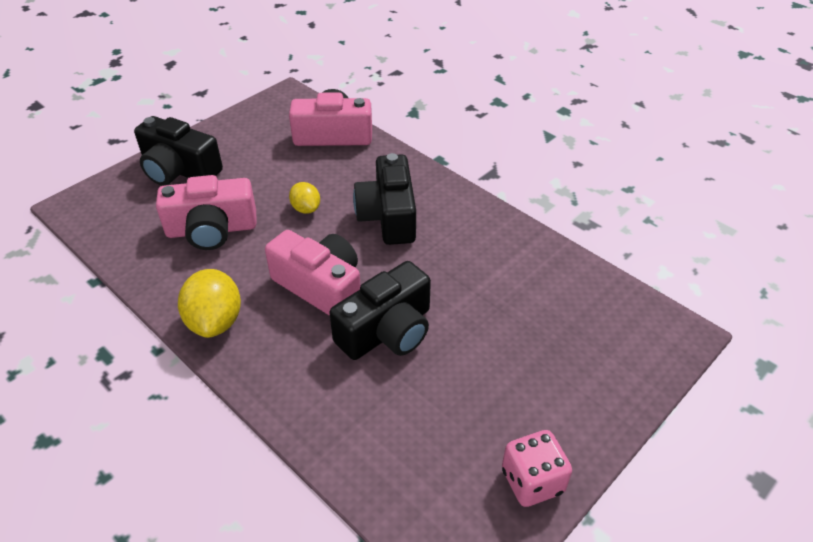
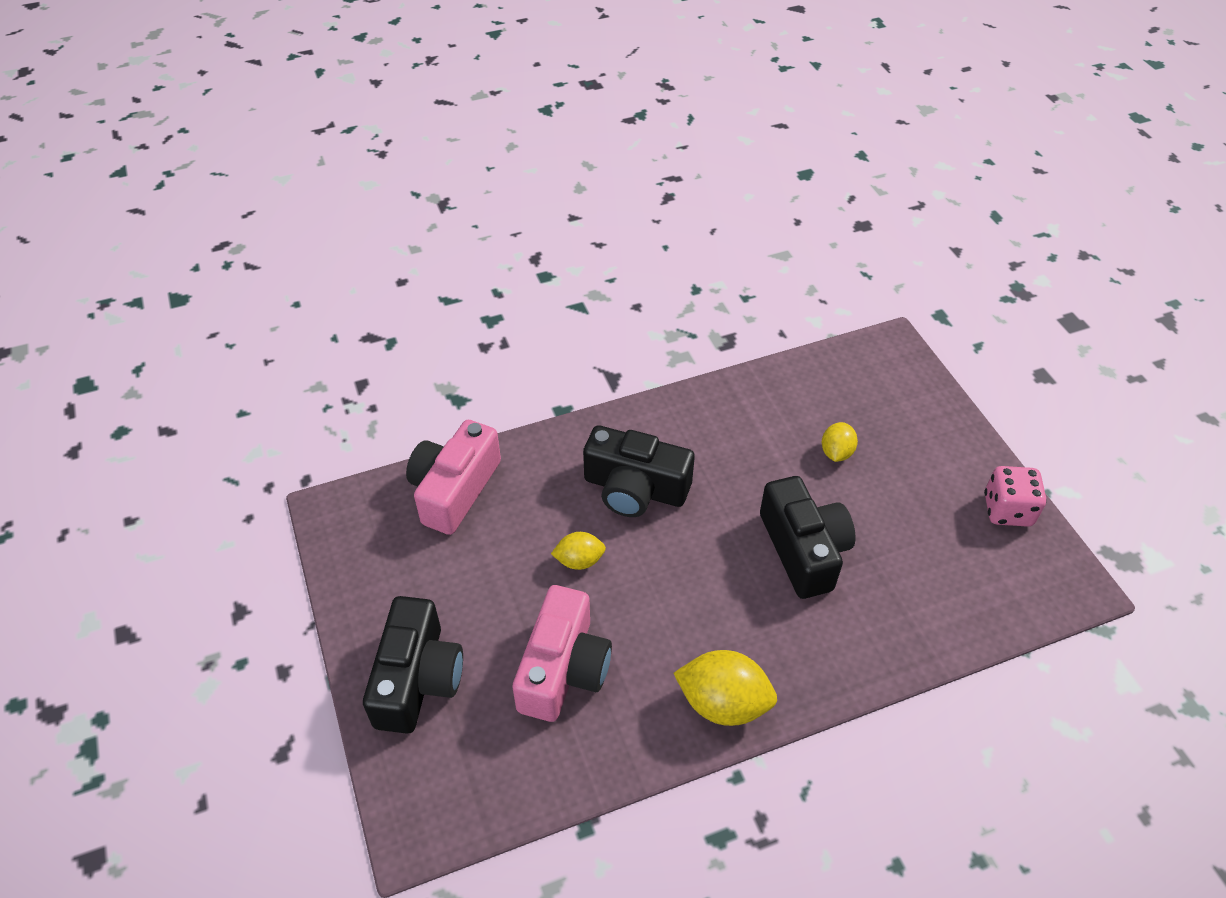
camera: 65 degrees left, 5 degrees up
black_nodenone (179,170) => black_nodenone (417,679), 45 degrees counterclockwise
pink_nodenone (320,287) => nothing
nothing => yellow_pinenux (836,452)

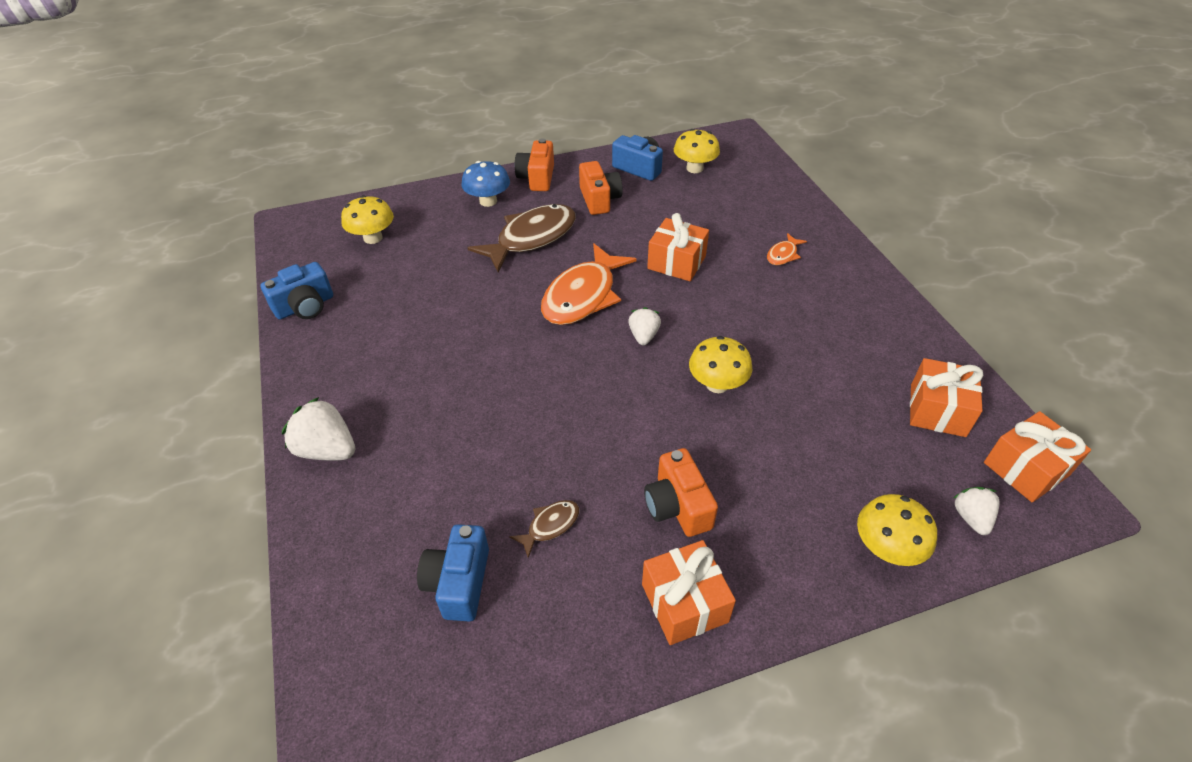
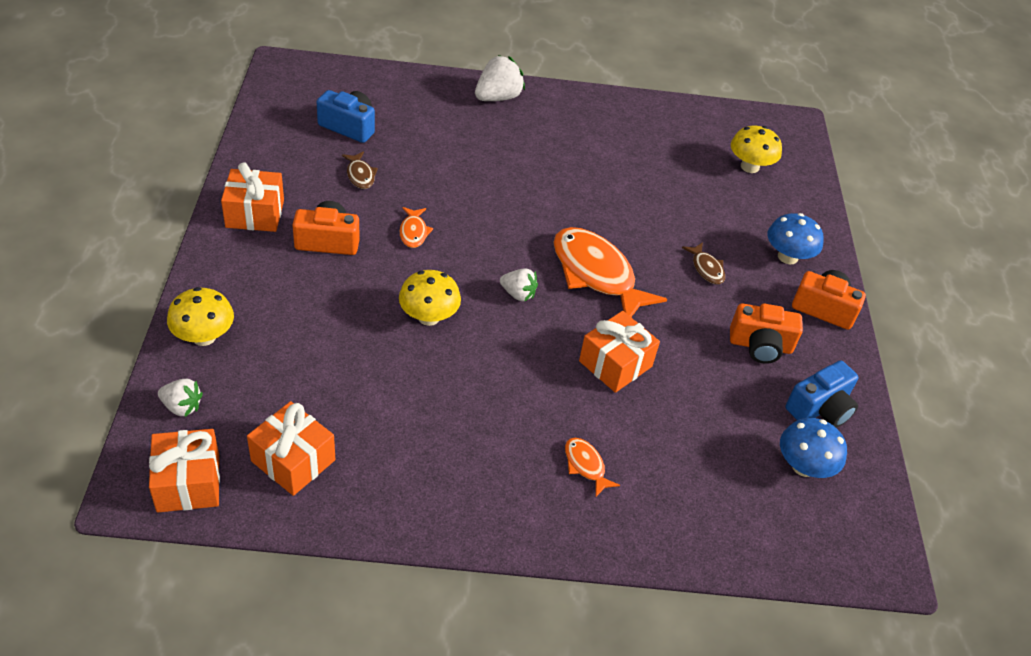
camera: 105 degrees right, 0 degrees up
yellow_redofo (694,168) => blue_redofo (803,466)
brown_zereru (531,238) => brown_zereru (706,268), x0.45
blue_nodenone (305,306) => nothing
nothing => orange_zereru (413,232)

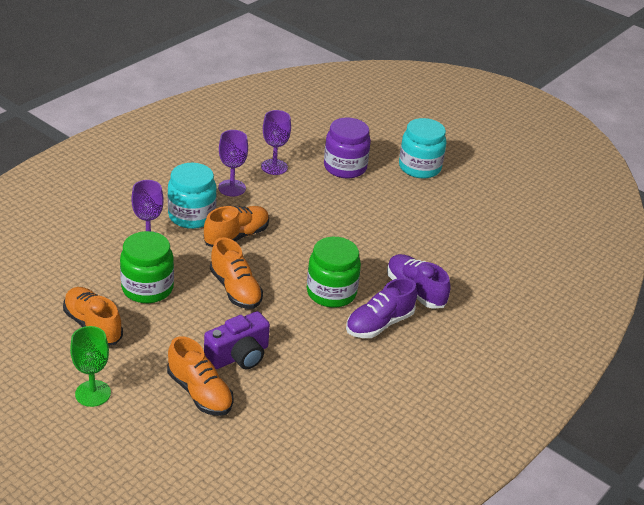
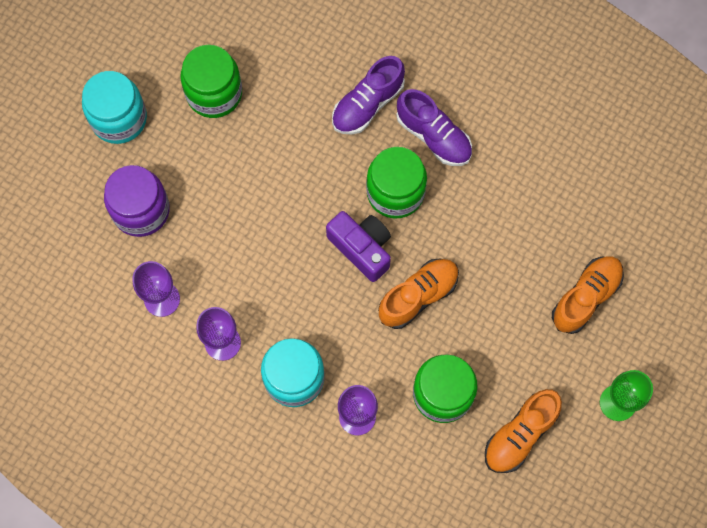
camera: 95 degrees left, 35 degrees up
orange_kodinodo (236,236) => nothing
purple_nodenone (239,356) => purple_nodenone (362,248), move
nothing => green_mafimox (214,93)

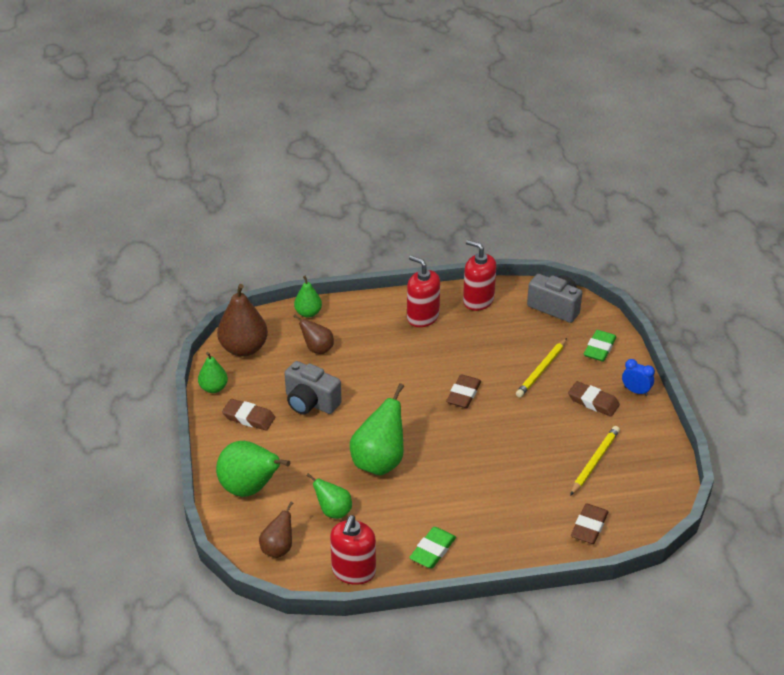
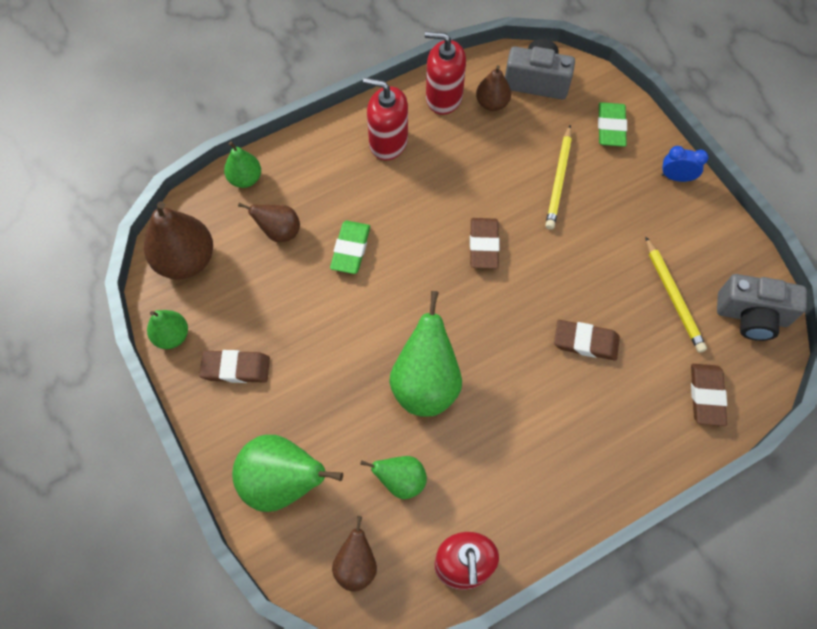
camera: 20 degrees left, 25 degrees up
grey_nodenone (310,402) => grey_nodenone (751,316), move
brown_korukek (593,401) => brown_korukek (585,342), move
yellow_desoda (594,462) => yellow_desoda (673,297), 150 degrees clockwise
green_korukek (432,550) => green_korukek (350,249), move
nothing => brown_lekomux (492,103)

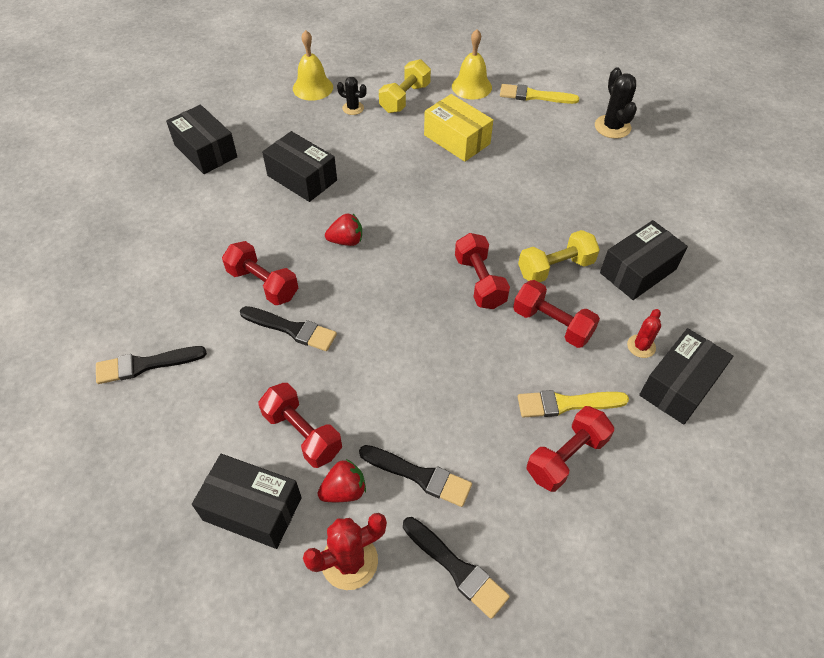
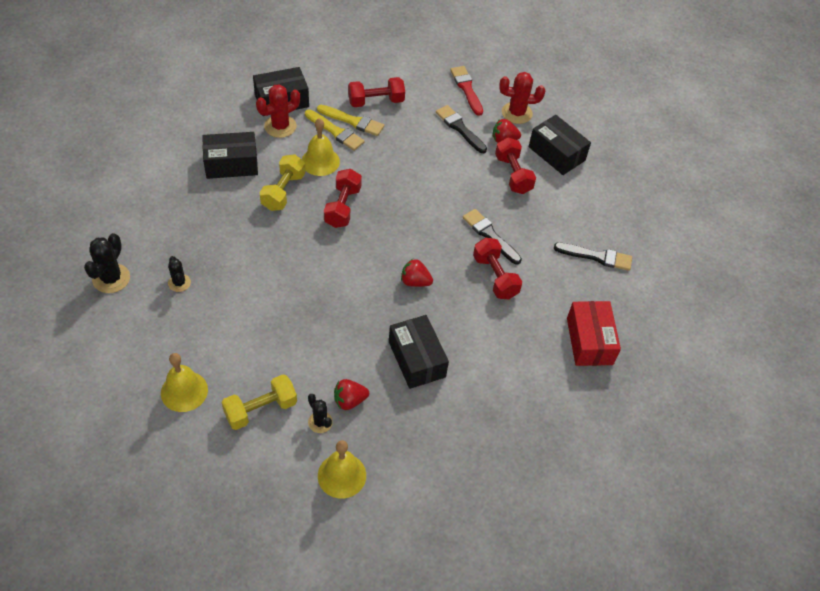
camera: 155 degrees left, 0 degrees up
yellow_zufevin (534,96) => yellow_zufevin (335,132), move
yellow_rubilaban (457,139) => nothing
black_rubilaban (205,151) => nothing
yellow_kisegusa (555,268) => yellow_kisegusa (283,191), 75 degrees counterclockwise
red_kisegusa (552,324) => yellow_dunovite (320,161)
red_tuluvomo (641,346) => red_tuluvomo (280,126), x1.64
black_zufevin (457,568) => red_zufevin (466,89)
nothing => black_tuluvomo (179,283)
nothing => red_rubilaban (589,341)
nothing => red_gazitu (349,401)

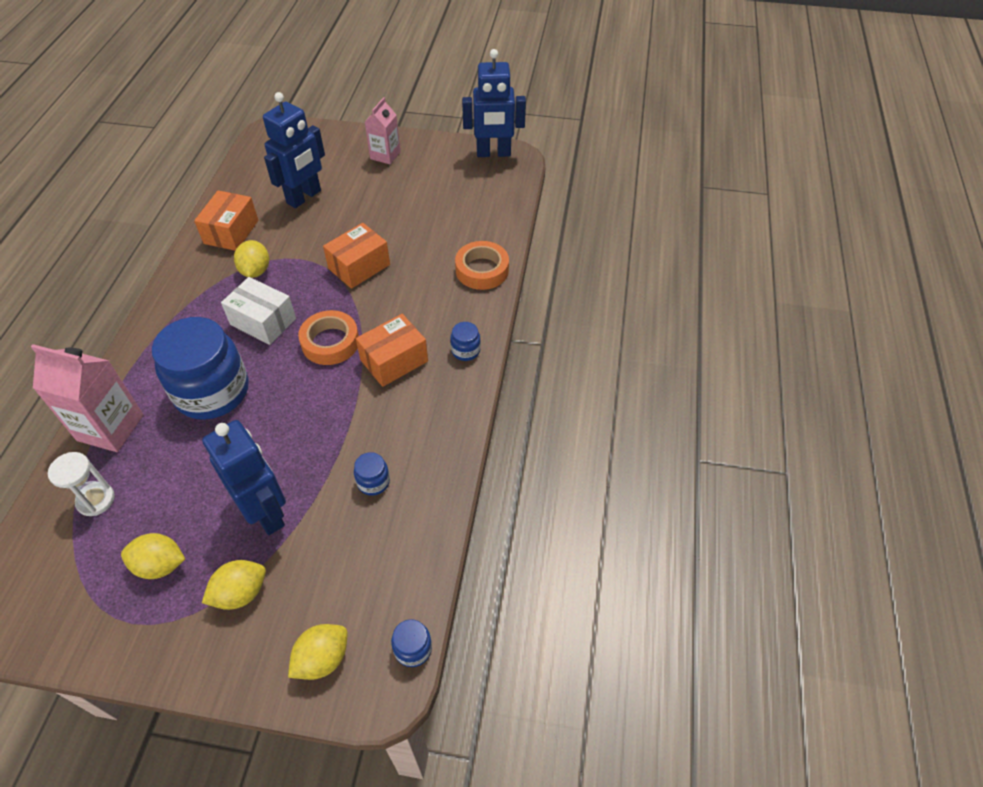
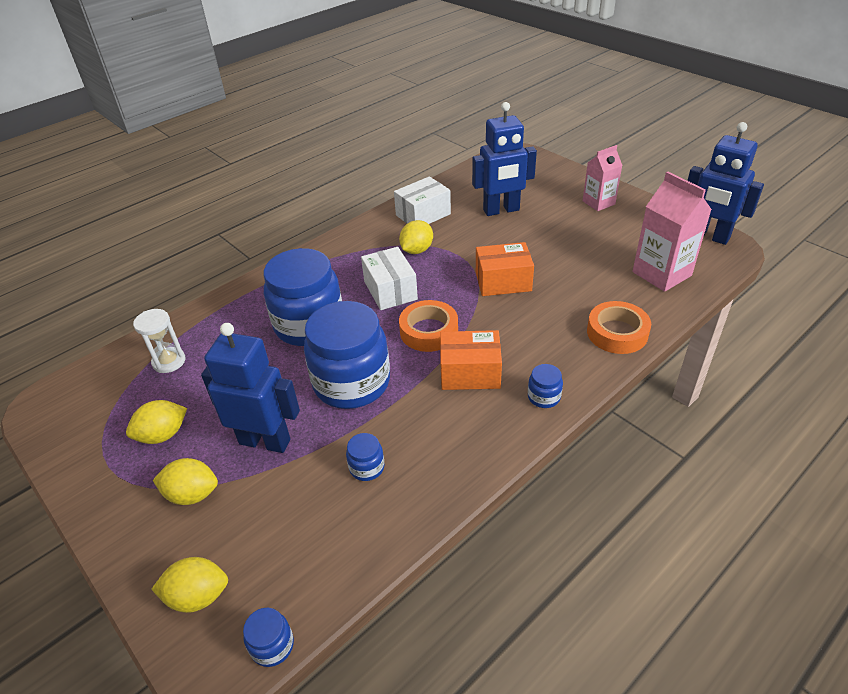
camera: 40 degrees right, 10 degrees down
orange_rubilaban (231,232) => white_rubilaban (423,215)
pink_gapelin (110,427) => pink_gapelin (661,274), move
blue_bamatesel (266,513) => blue_bamatesel (265,441), 75 degrees counterclockwise
yellow_pinenux (160,565) => yellow_pinenux (163,435), 75 degrees counterclockwise
nothing => blue_mafimox (351,383)

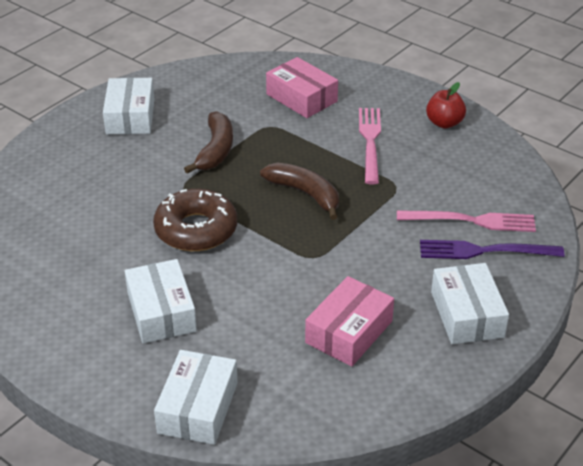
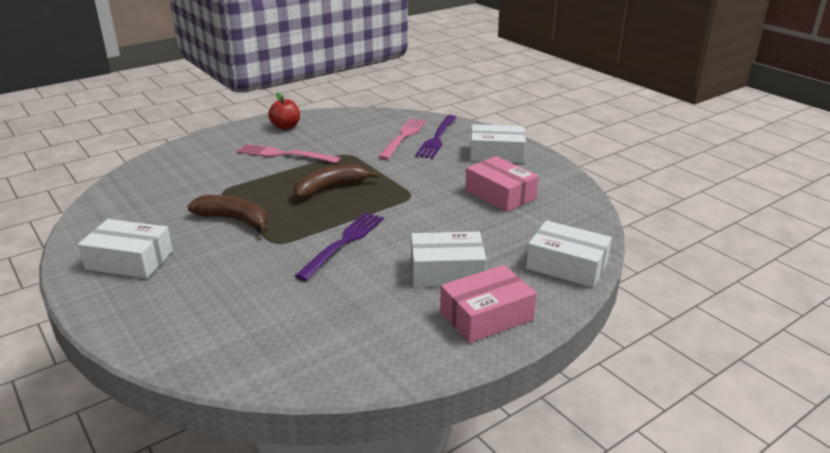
camera: 75 degrees left, 10 degrees down
pink_rubilaban (301,98) => pink_rubilaban (486,316), move
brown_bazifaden (196,229) => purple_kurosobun (344,242)

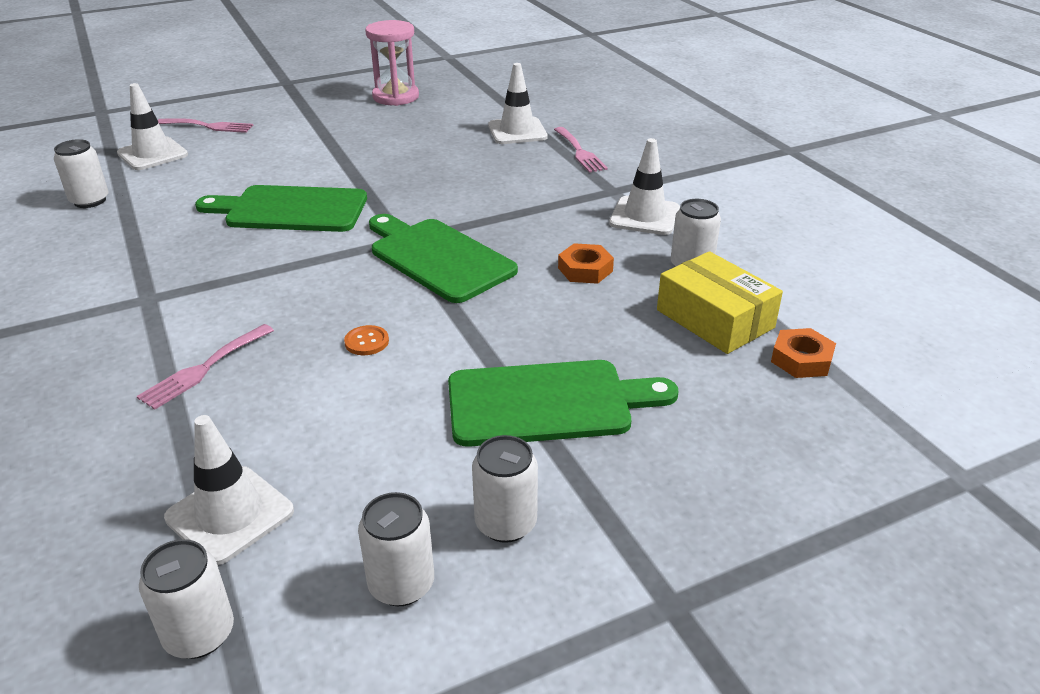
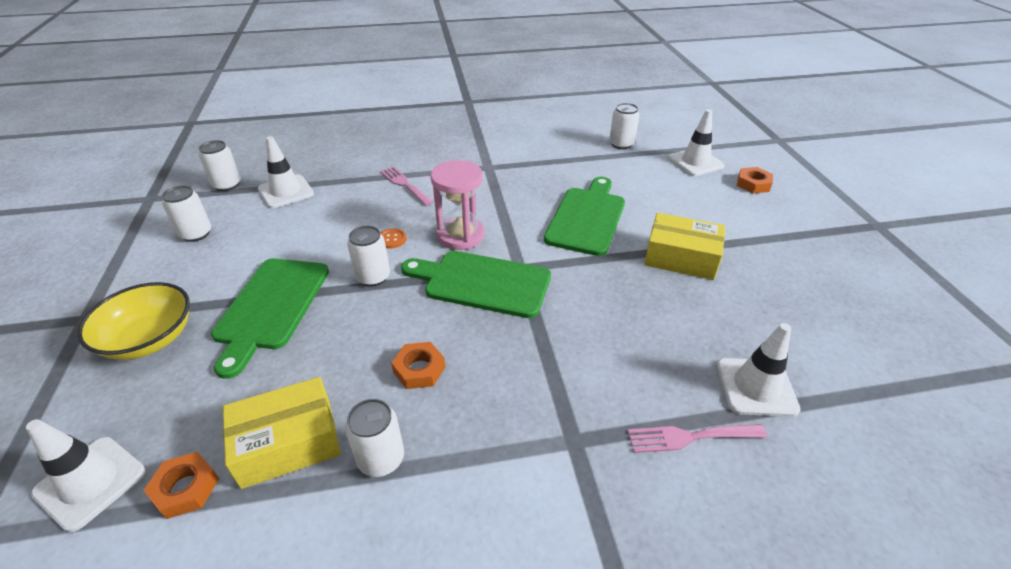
camera: 105 degrees right, 5 degrees up
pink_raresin (396,97) => pink_raresin (460,235), move
pink_kurosobun (209,126) => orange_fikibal (753,184)
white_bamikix (644,216) => white_bamikix (90,482), move
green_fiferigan (438,257) => green_fiferigan (482,283), 135 degrees counterclockwise
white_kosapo (506,523) => white_kosapo (373,277), move
nothing => yellow_rubilaban (681,257)
nothing => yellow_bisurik (149,339)

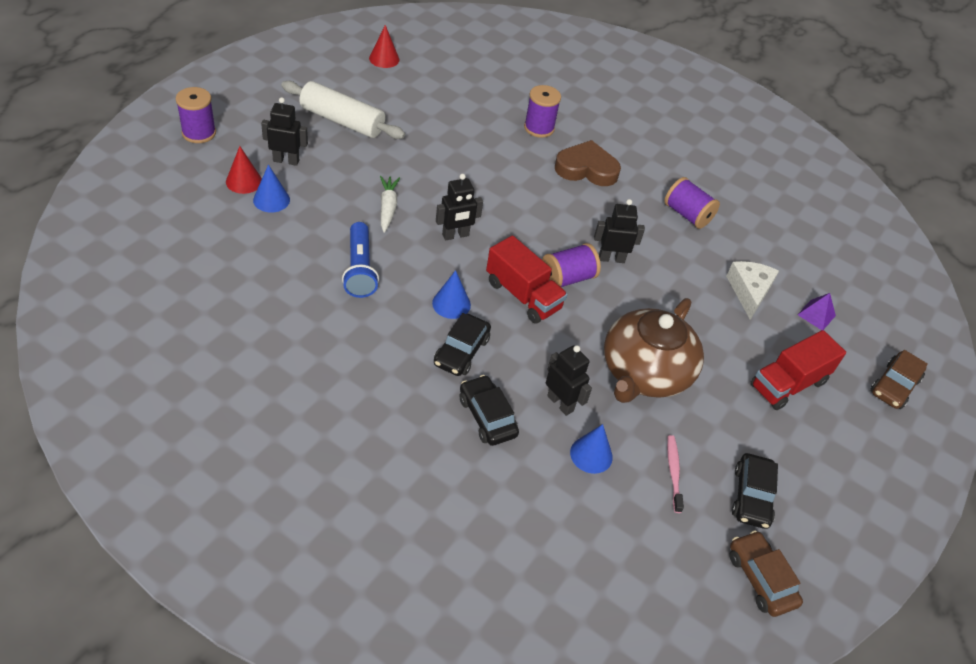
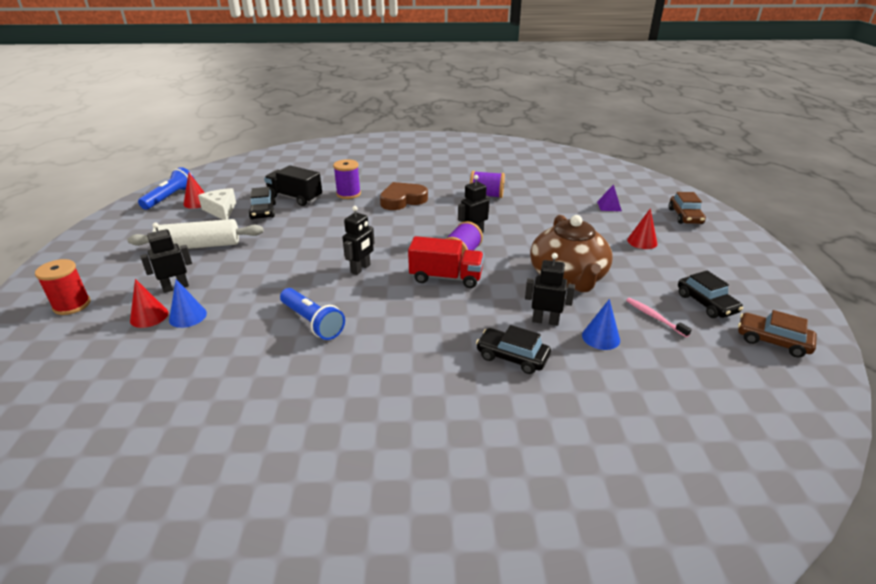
camera: 30 degrees left, 15 degrees down
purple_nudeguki (199,133) => red_nudeguki (72,305)
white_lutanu (388,207) => nothing
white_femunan (749,292) => white_femunan (221,210), move
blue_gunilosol (451,304) => nothing
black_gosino (461,351) => black_gosino (263,211), move
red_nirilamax (788,384) => red_gunilosol (642,241)
nothing => black_nirilamax (295,198)
nothing => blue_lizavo (170,197)

